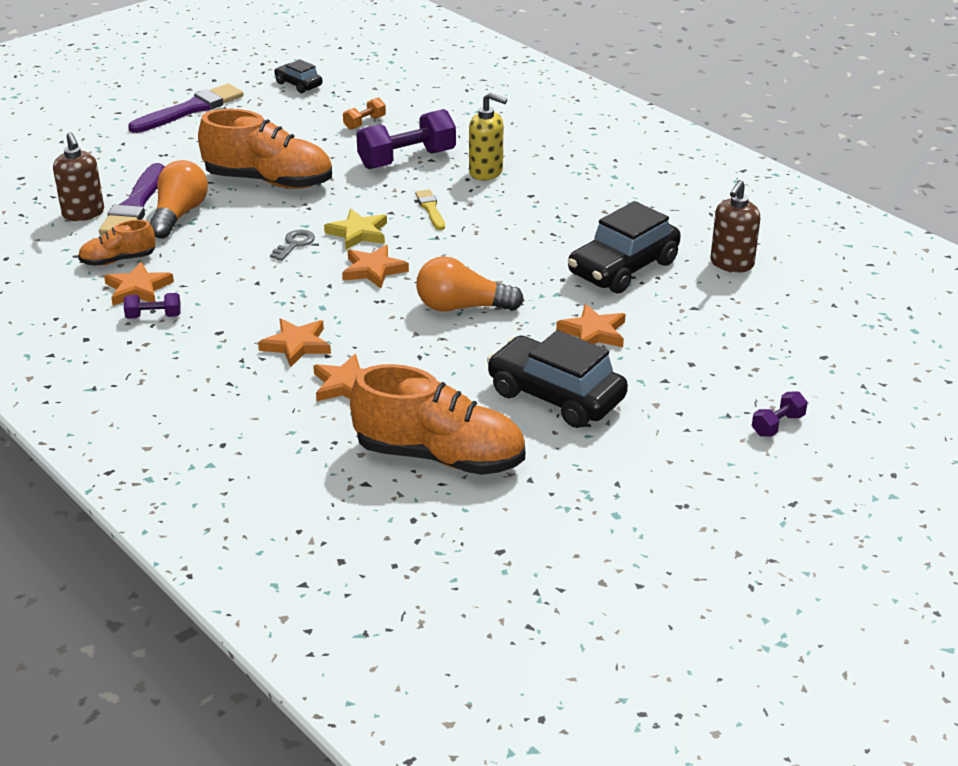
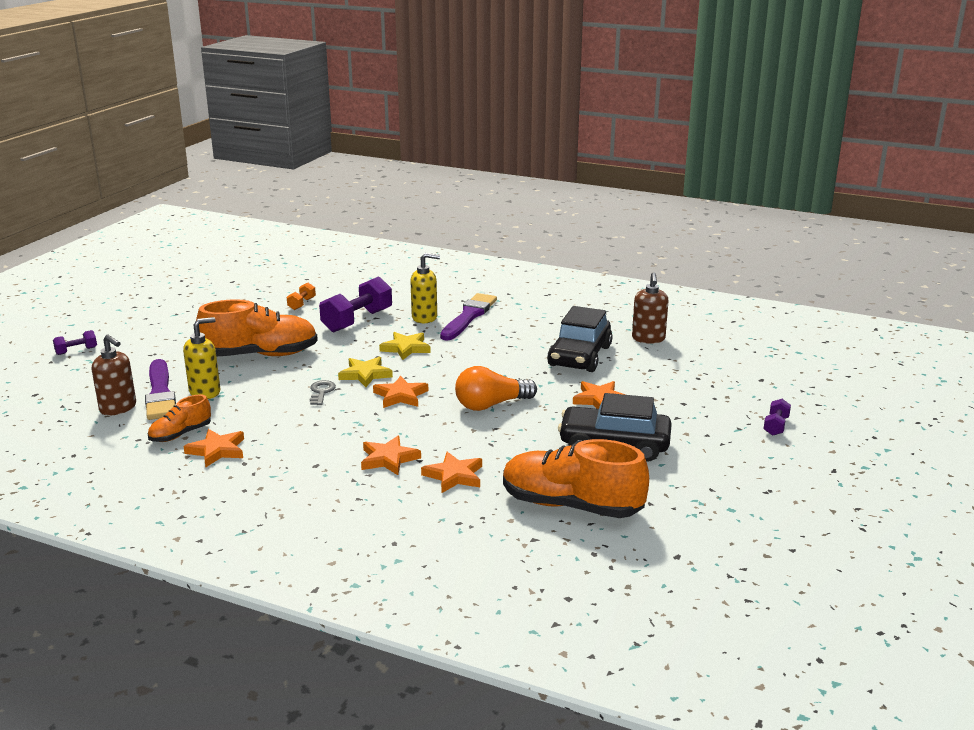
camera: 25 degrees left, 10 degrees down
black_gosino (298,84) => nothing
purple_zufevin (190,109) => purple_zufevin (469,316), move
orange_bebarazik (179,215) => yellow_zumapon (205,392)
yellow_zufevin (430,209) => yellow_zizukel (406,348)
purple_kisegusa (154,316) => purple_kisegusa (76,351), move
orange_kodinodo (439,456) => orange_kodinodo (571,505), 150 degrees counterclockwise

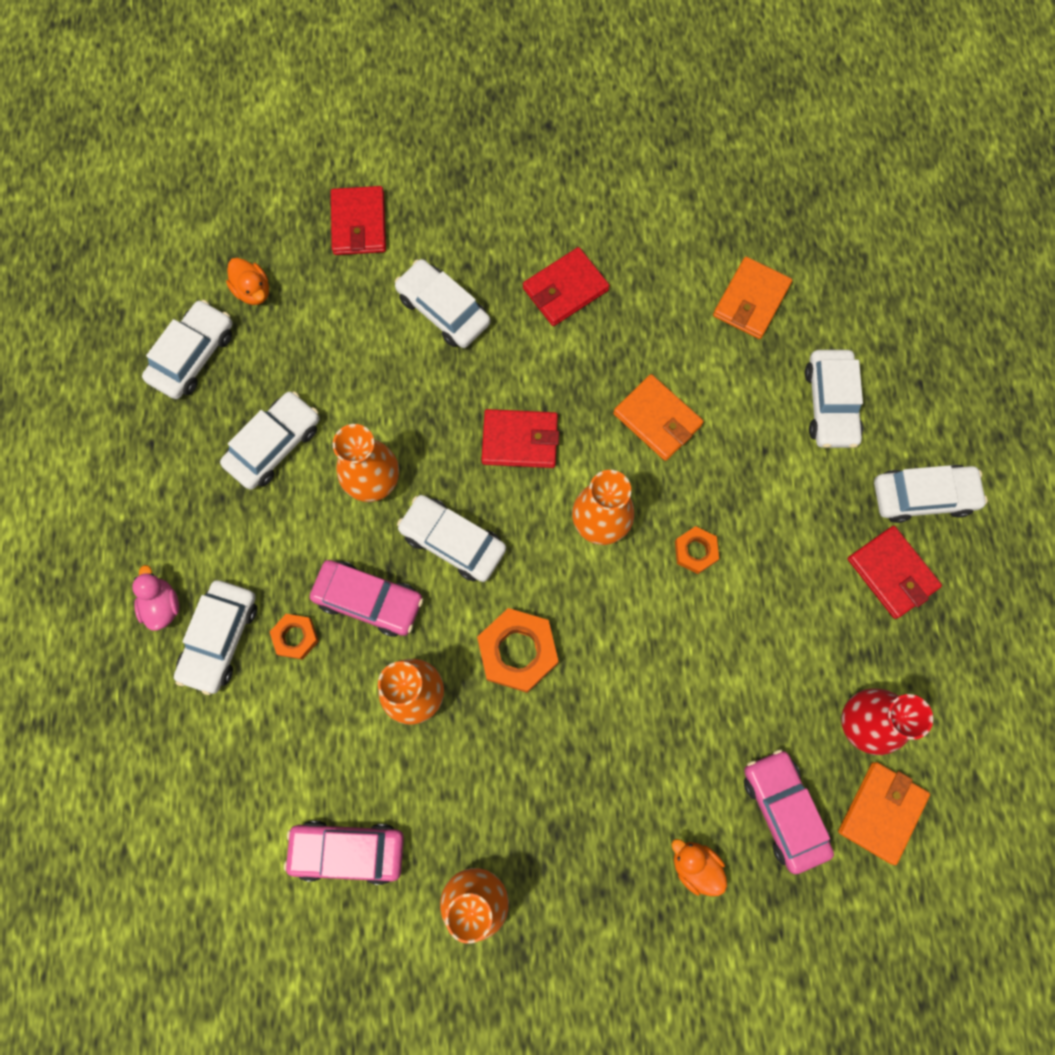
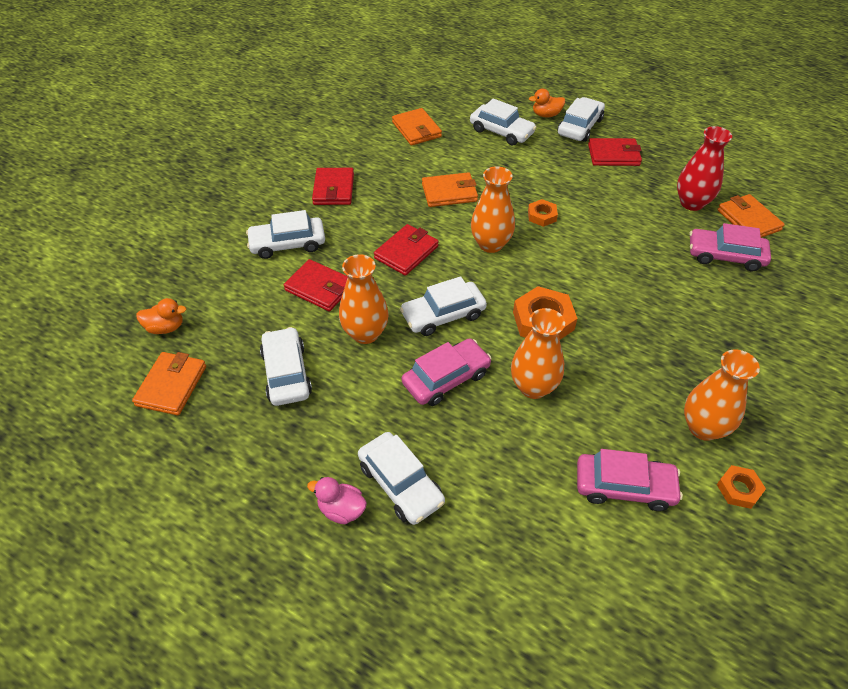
camera: 55 degrees left, 25 degrees down
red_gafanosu (359,223) => red_gafanosu (319,288), move
white_gosino (193,356) => orange_gafanosu (171,386)
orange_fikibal (295,637) => orange_fikibal (738,489), move
pink_gosino (348,851) => pink_gosino (624,487), 120 degrees counterclockwise
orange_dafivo (695,865) => orange_dafivo (546,115), move

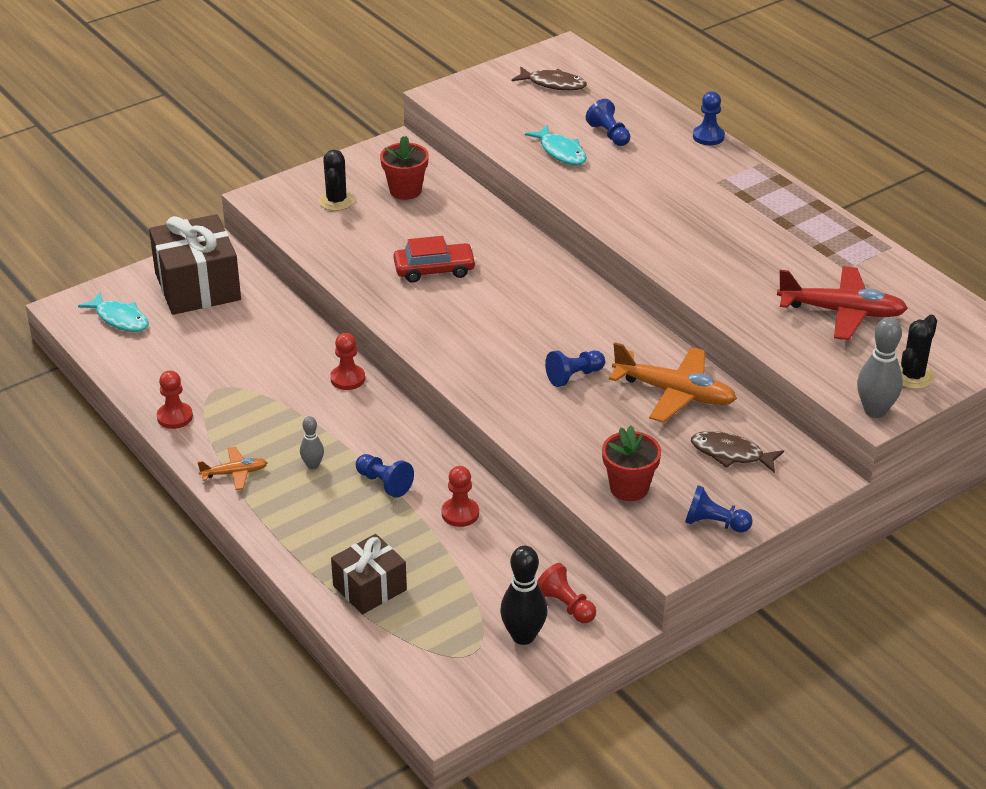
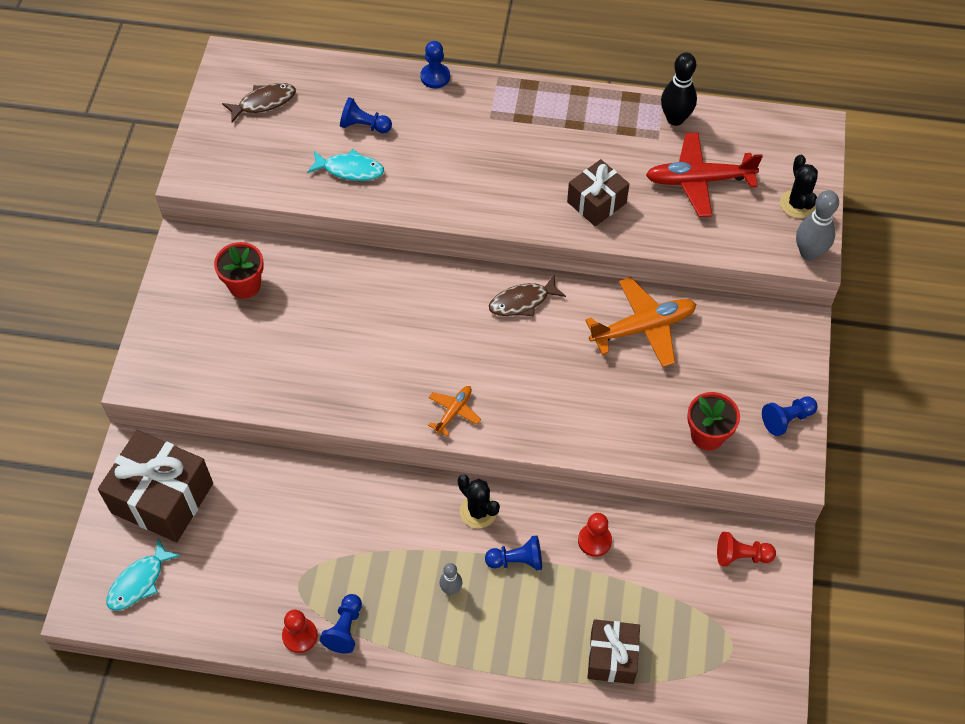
camera: 45 degrees left, 20 degrees up
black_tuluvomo (336,201) => black_tuluvomo (478,511), move
red_gosino (434,270) => nothing
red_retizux (842,312) => red_retizux (698,180), 150 degrees counterclockwise
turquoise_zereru (120,319) => turquoise_zereru (139,581), 135 degrees clockwise
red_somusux (347,379) => nothing
blue_somusux (574,376) => blue_somusux (345,629), move
brown_zereru (731,454) => brown_zereru (522,301), move
orange_retizux (234,473) => orange_retizux (454,412), move
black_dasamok (523,636) => black_dasamok (675,119), move
nothing => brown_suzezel (596,202)

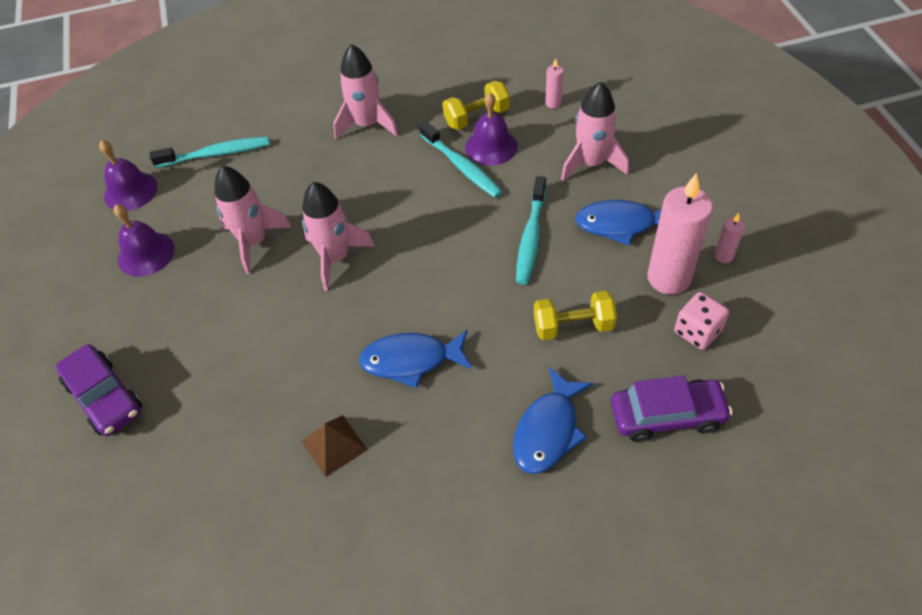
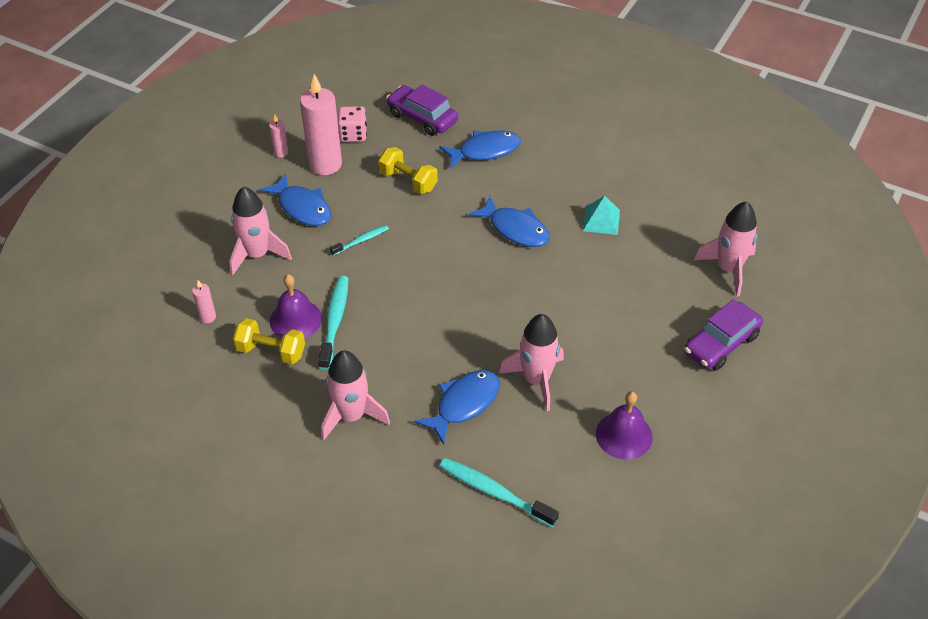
camera: 140 degrees left, 5 degrees down
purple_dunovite (130,191) => nothing
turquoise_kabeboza (531,237) => turquoise_kabeboza (361,241), x0.59
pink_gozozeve (335,258) => pink_gozozeve (728,269), move
purple_gosino (105,397) => purple_gosino (721,344), 135 degrees counterclockwise
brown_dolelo (334,445) => turquoise_dolelo (601,220)
nothing => blue_zereru (464,404)

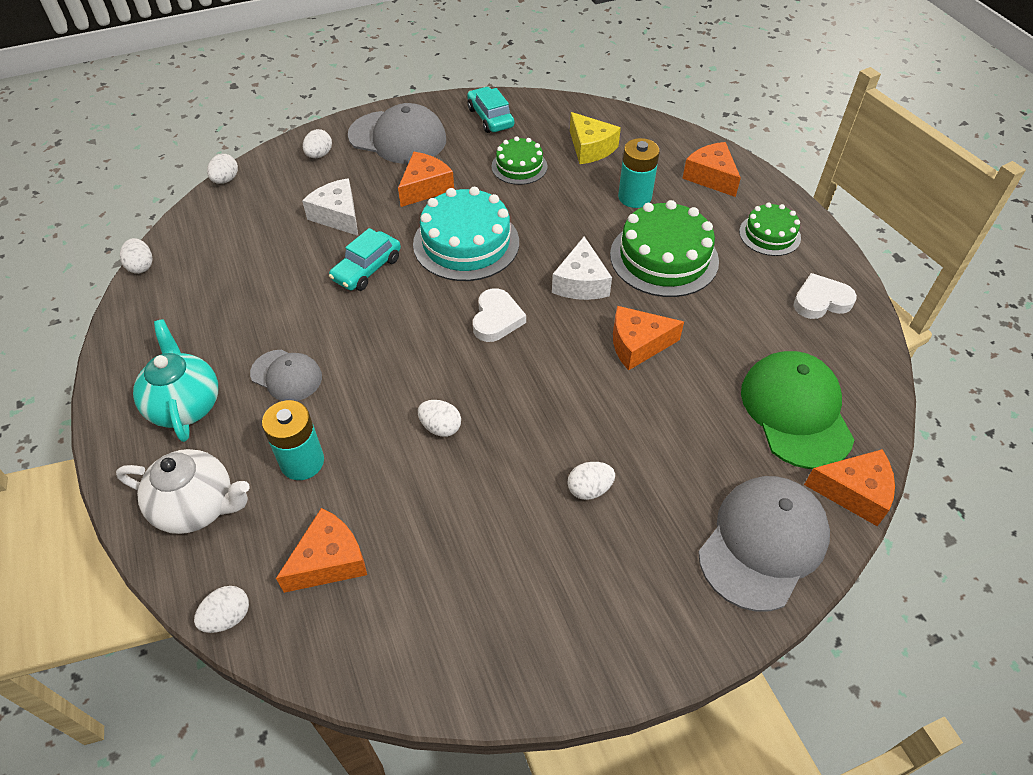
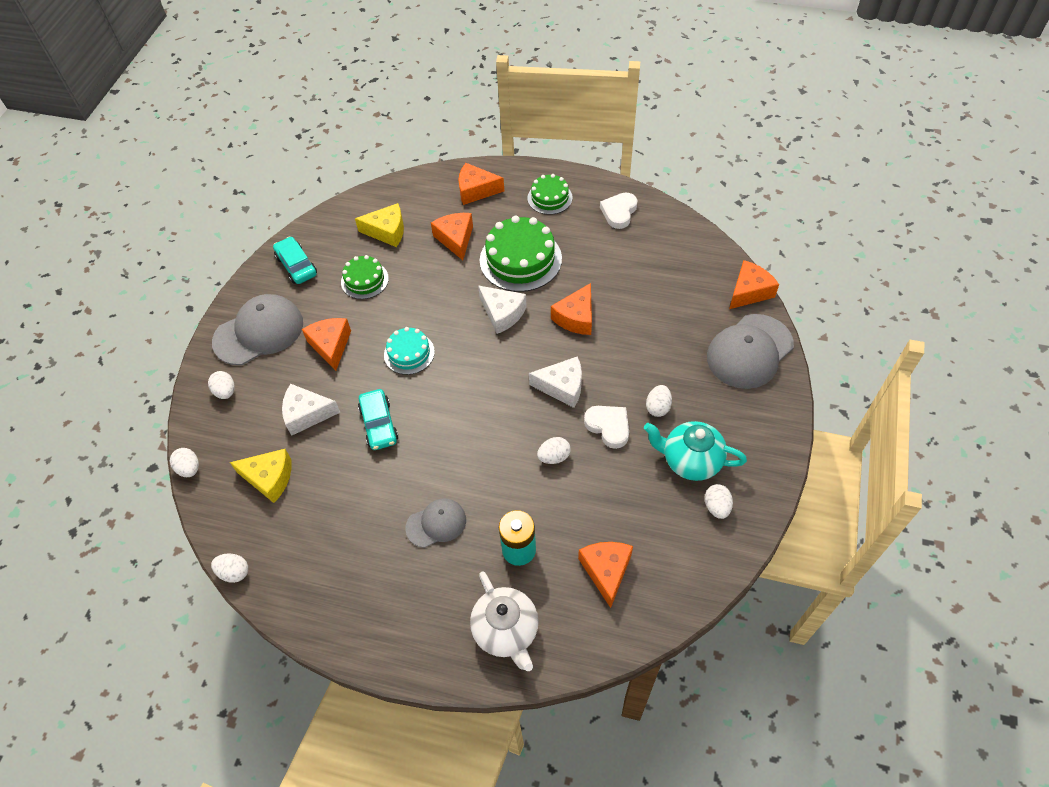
camera: 50 degrees left, 5 degrees up
turquoise_gosino (490,118) => turquoise_gosino (296,266), 45 degrees clockwise
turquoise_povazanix (634,197) => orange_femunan (455,239)
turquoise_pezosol (466,243) => turquoise_pezosol (409,353), x0.57
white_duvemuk (496,319) => white_duvemuk (608,426), move
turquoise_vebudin (185,405) => turquoise_vebudin (690,460), move
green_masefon (796,411) => nothing
white_vebudin (197,507) => white_vebudin (506,631), 105 degrees clockwise
grey_masefon (763,543) => grey_masefon (749,351), 120 degrees counterclockwise
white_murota (228,617) => white_murota (716,507), move
nothing => white_femunan (562,387)
nothing => yellow_femunan (269,478)

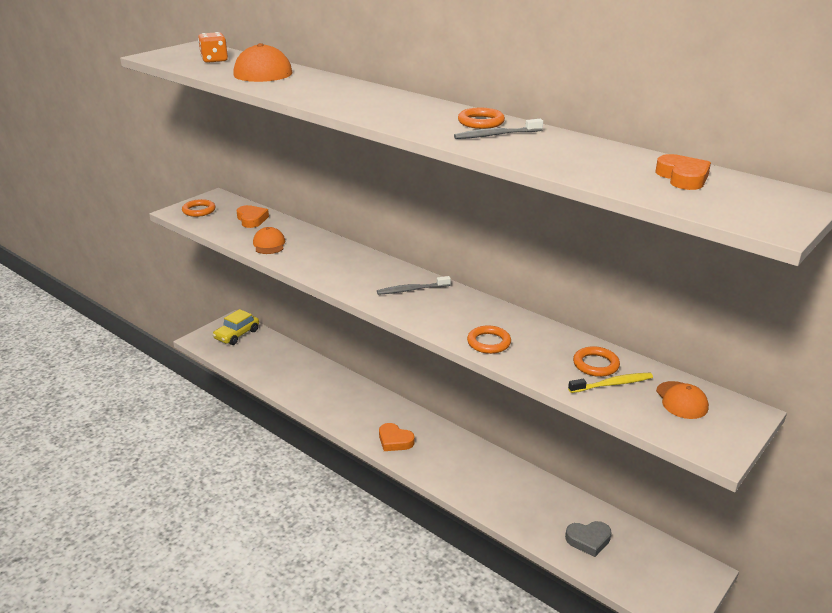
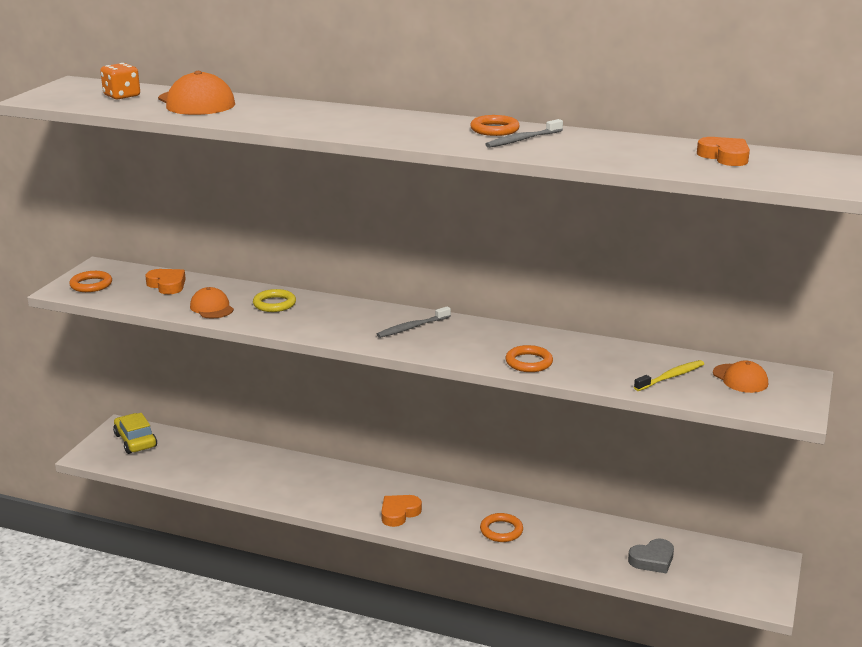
camera: 20 degrees left, 5 degrees down
yellow_gosino (237,334) => yellow_gosino (135,441), 135 degrees clockwise
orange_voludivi (595,364) => orange_voludivi (501,530), move
orange_duvemuk (395,441) => orange_duvemuk (399,513), 120 degrees clockwise
nothing => yellow_voludivi (274,304)

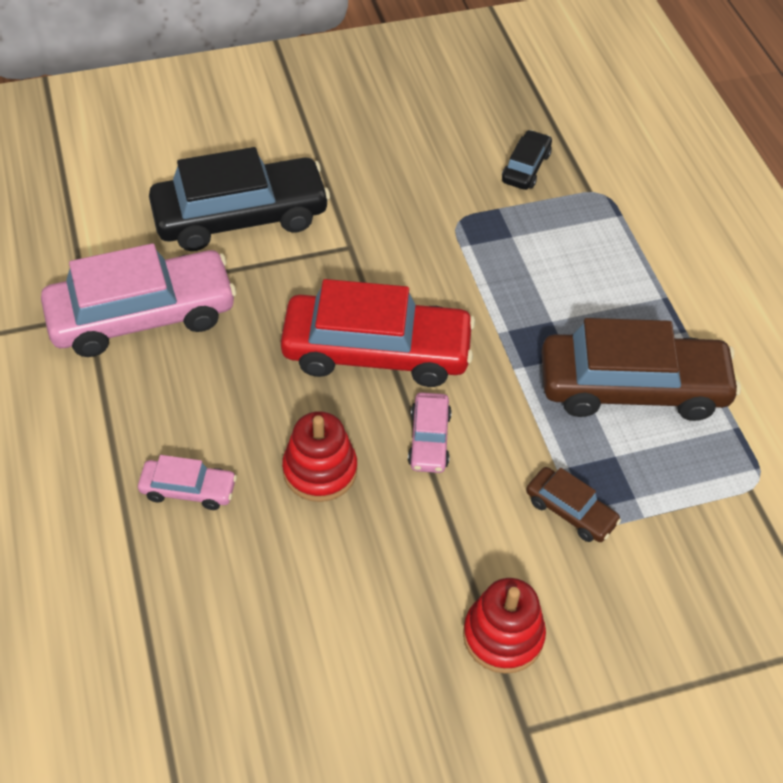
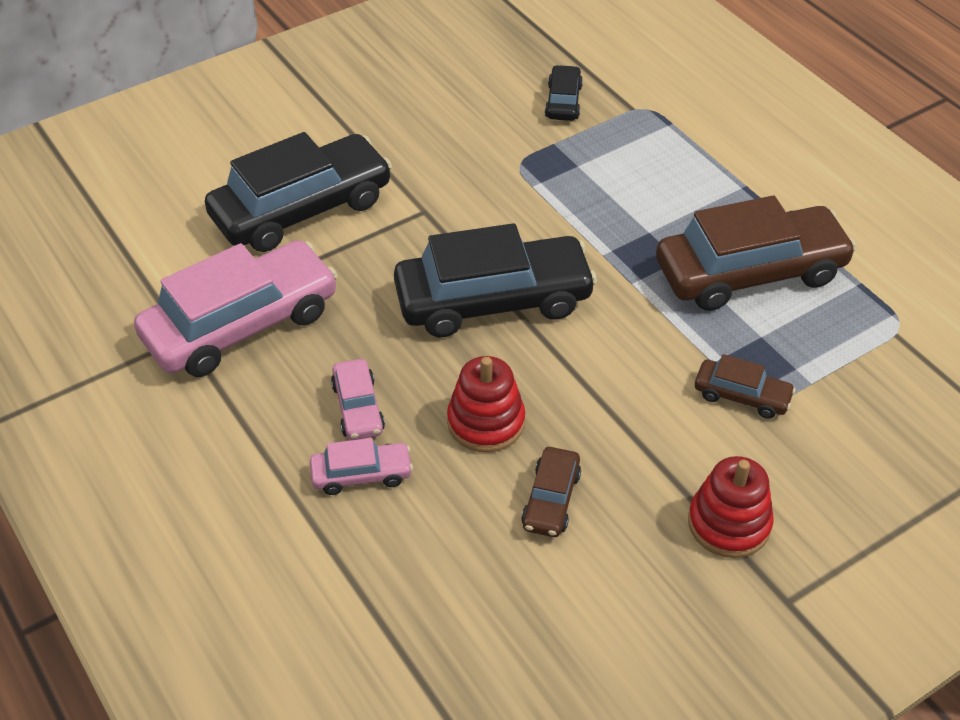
camera: 15 degrees left, 5 degrees down
red_gosino (376,352) => black_gosino (493,300)
pink_gosino (429,439) => pink_gosino (358,408), move
nothing => brown_gosino (551,500)

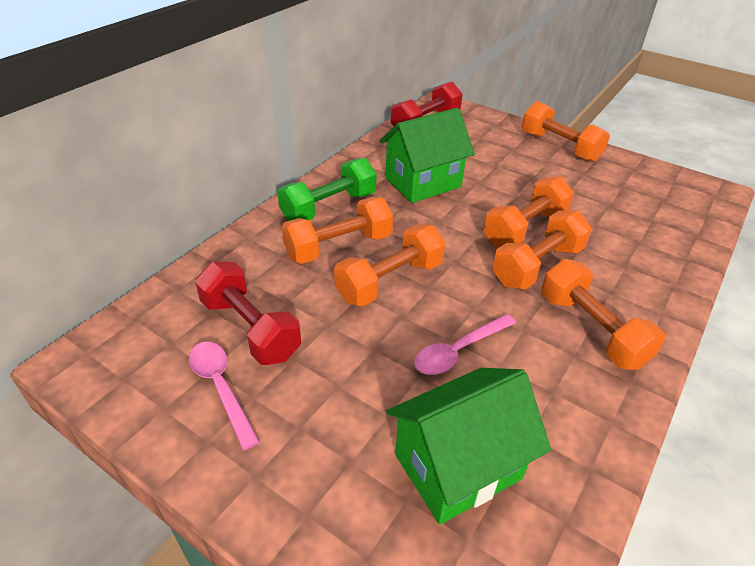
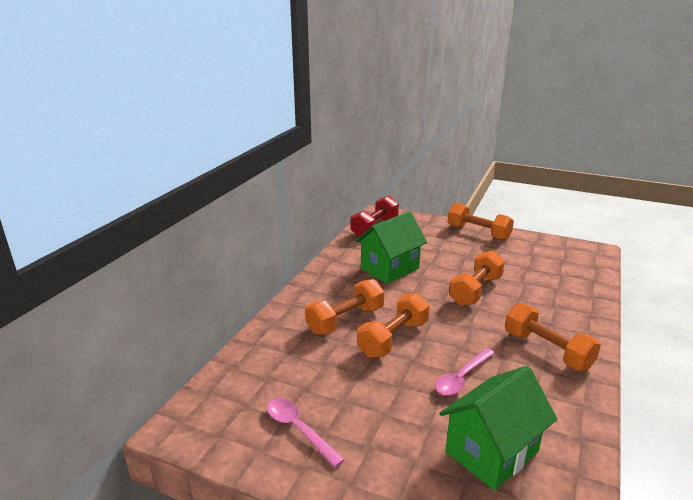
camera: 10 degrees left, 15 degrees down
green_kisegusa (329,207) => nothing
orange_kisegusa (537,265) => nothing
red_kisegusa (250,328) => nothing

